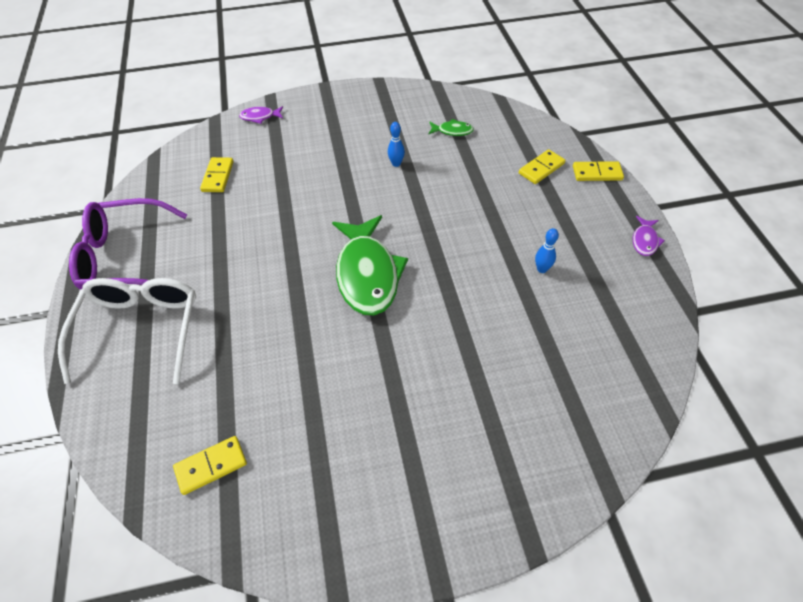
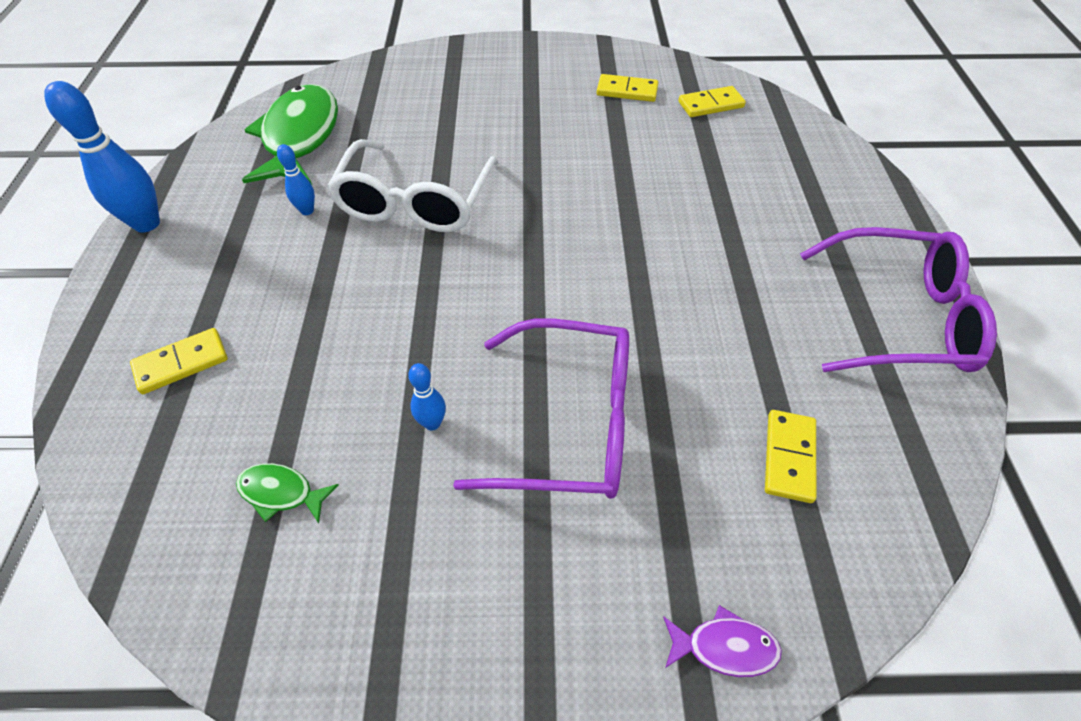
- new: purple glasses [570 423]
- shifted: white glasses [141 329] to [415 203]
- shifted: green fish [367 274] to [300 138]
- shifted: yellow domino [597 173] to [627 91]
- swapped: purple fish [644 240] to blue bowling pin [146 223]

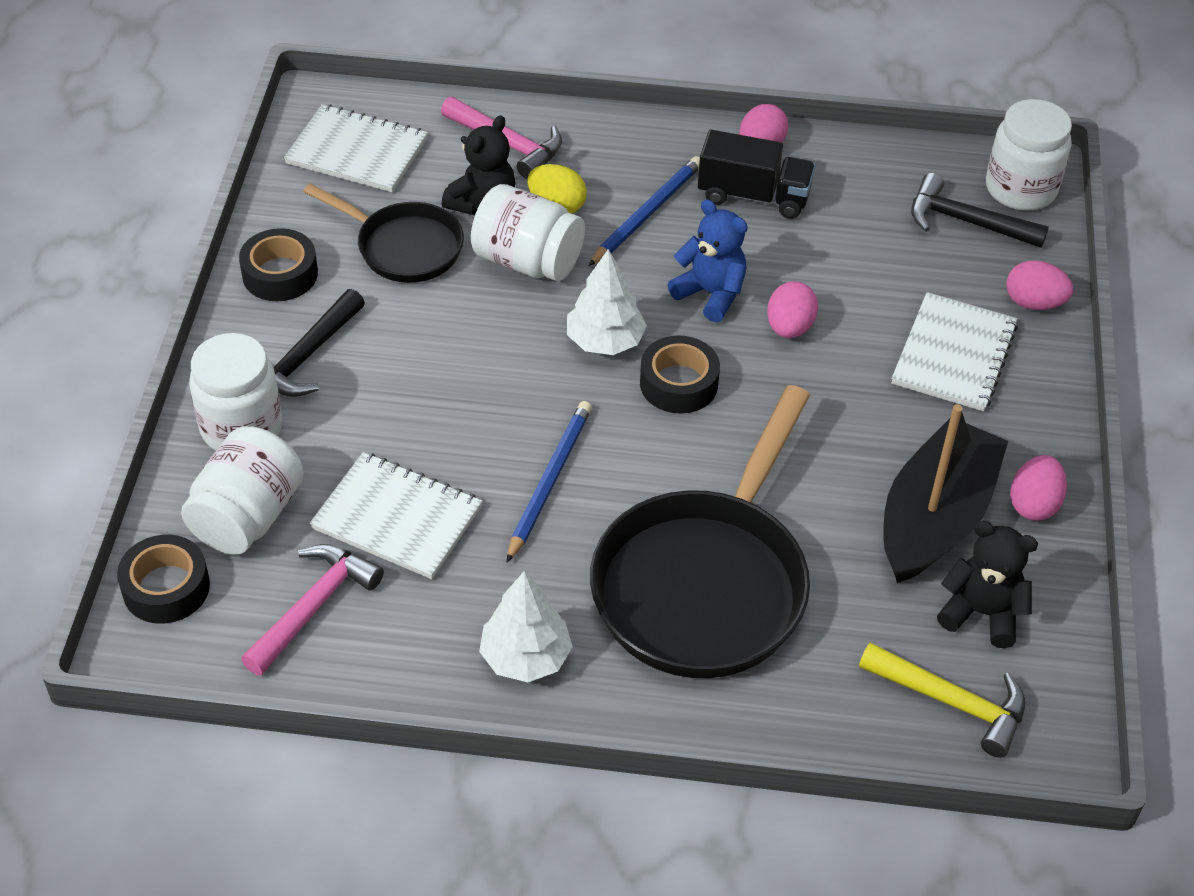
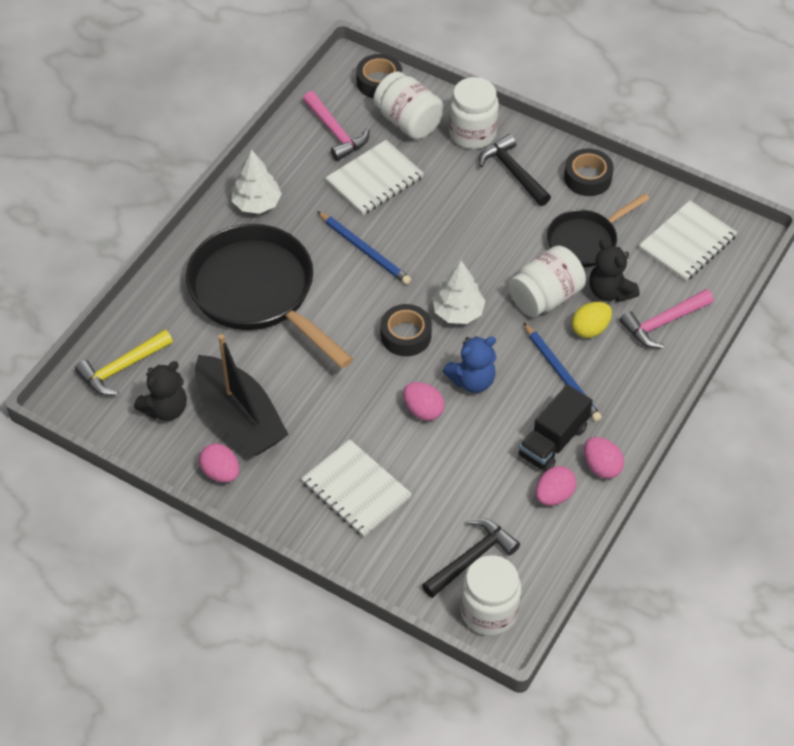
- shifted: pink egg [1033 303] to [554 495]

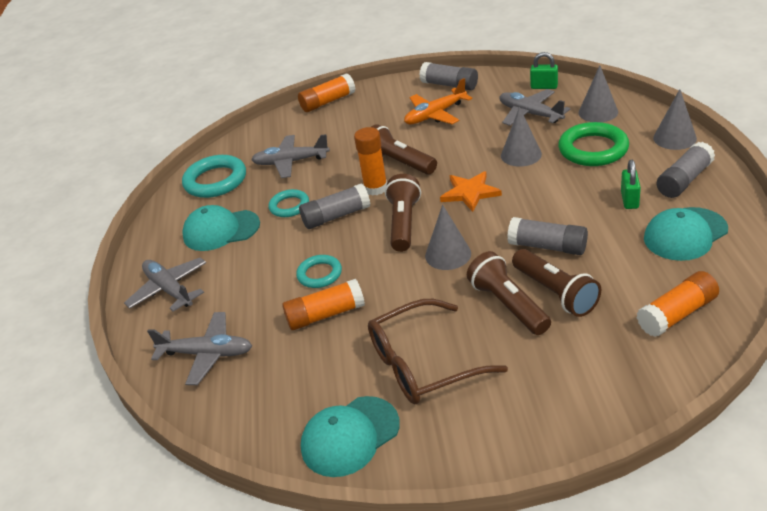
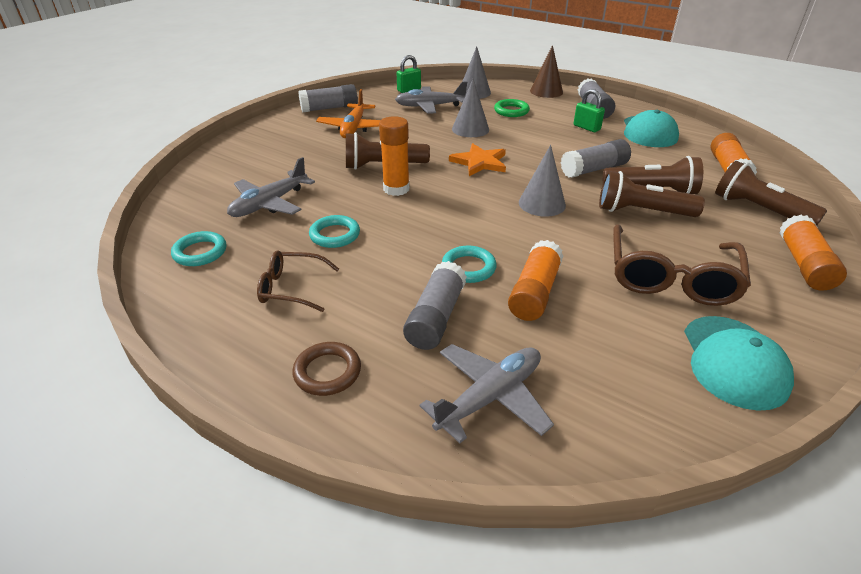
- shifted: orange glue stick [328 102] to [804 264]
- shifted: grey glue stick [336 216] to [436 317]
- shifted: brown flashlight [403 223] to [759 210]
- swapped: grey plane [169 290] to brown ring [327 372]
- swapped: turquoise cap [221 230] to brown glasses [291 288]
- repainted: grey cone [674 138] to brown cone [546 91]
- scaled: turquoise ring [215 181] = [200 252] x0.60
- scaled: green ring [593 149] = [511 111] x0.60

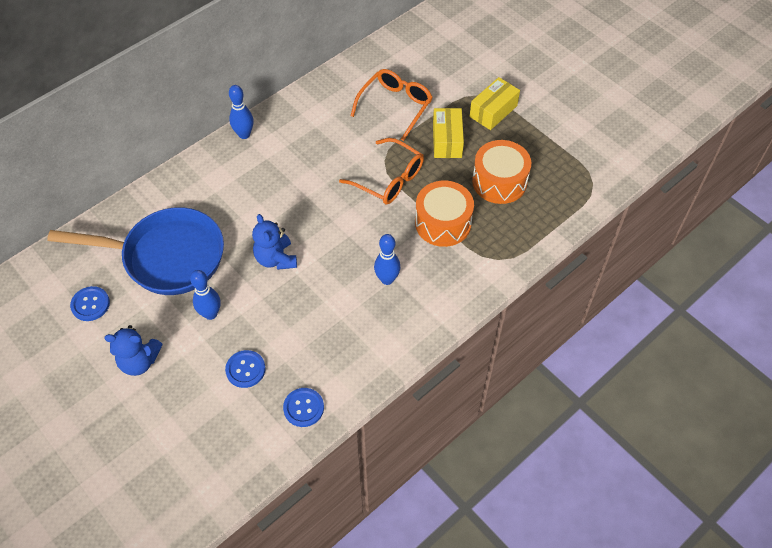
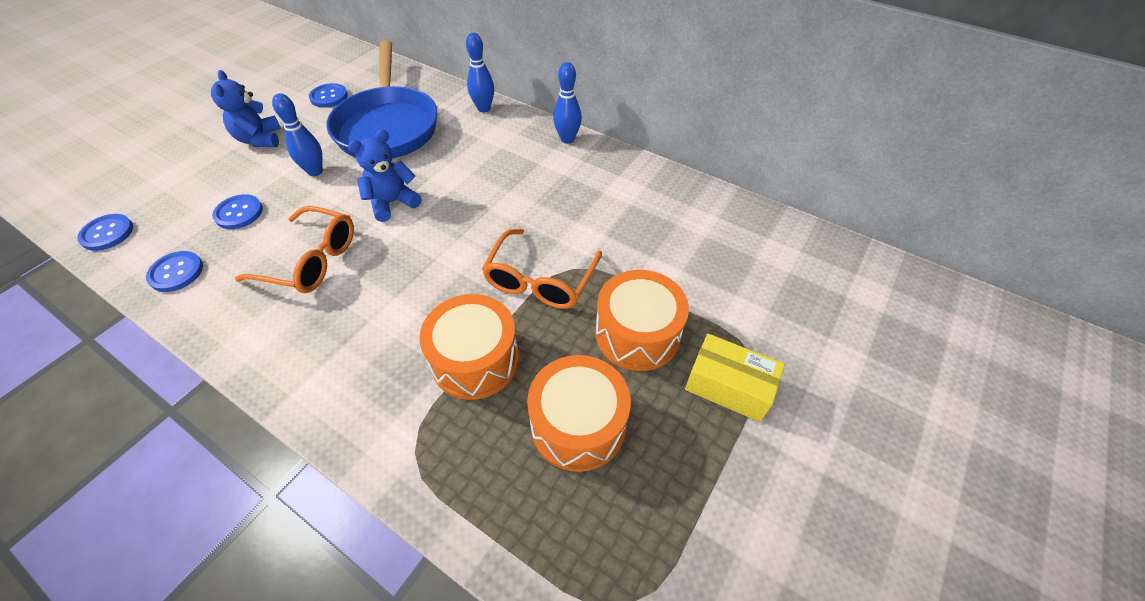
- new: blue button [107 233]
- shifted: orange glasses [395 106] to [311 260]
- shifted: blue bowling pin [387 279] to [484 108]
- swapped: yellow box [447 140] to orange drum [637 334]

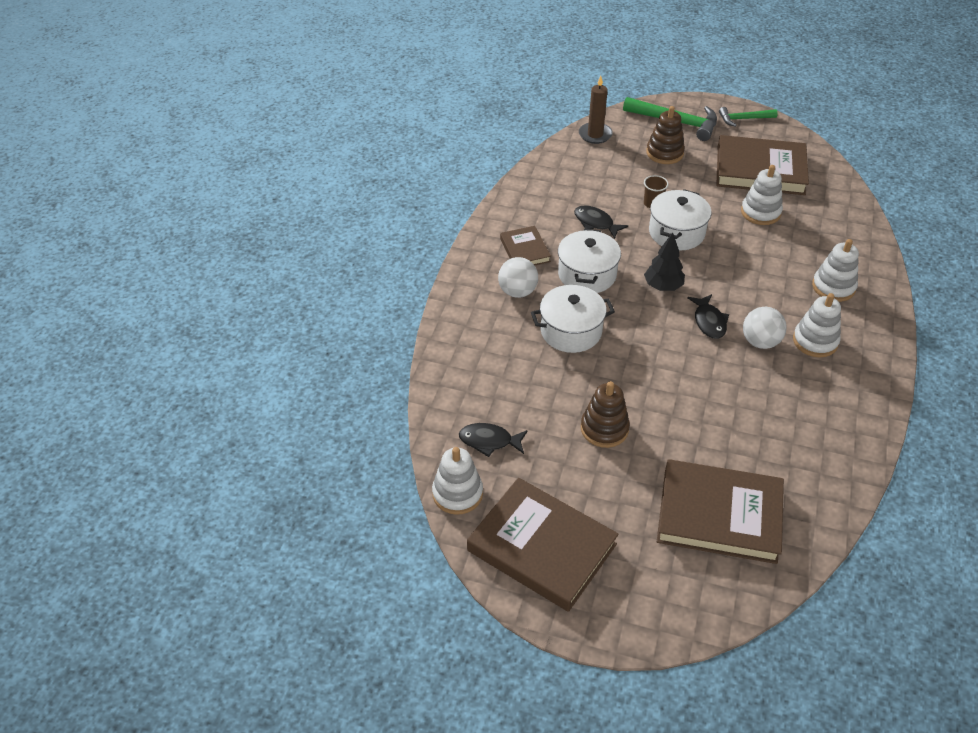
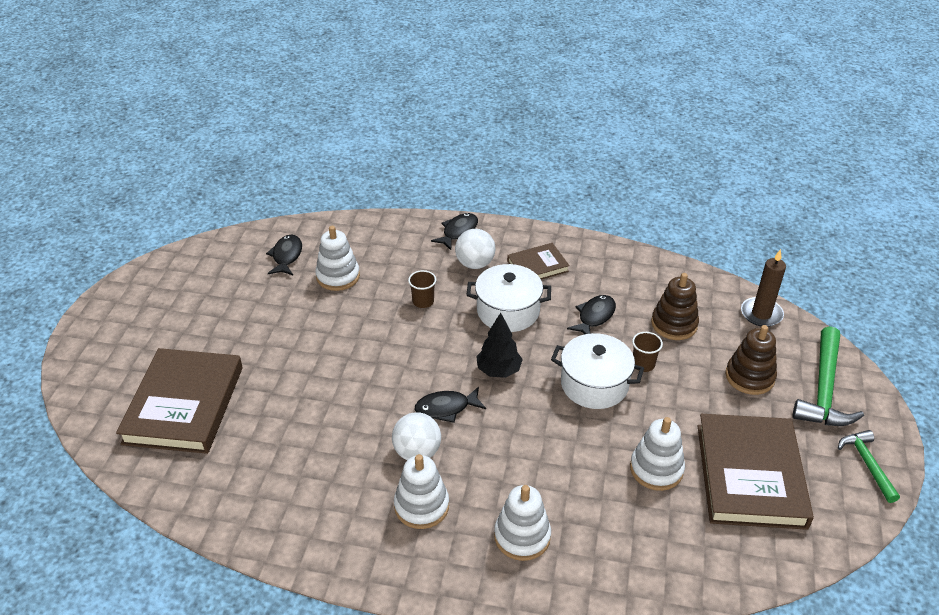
- gone: brown book [542 547]
- new: black fish [458 232]
- shifted: white stacking toy [457 493] to [338 276]
- shifted: brown stacking toy [604 429] to [674 324]
- swapped: white pot [571 331] to brown cup [423 301]

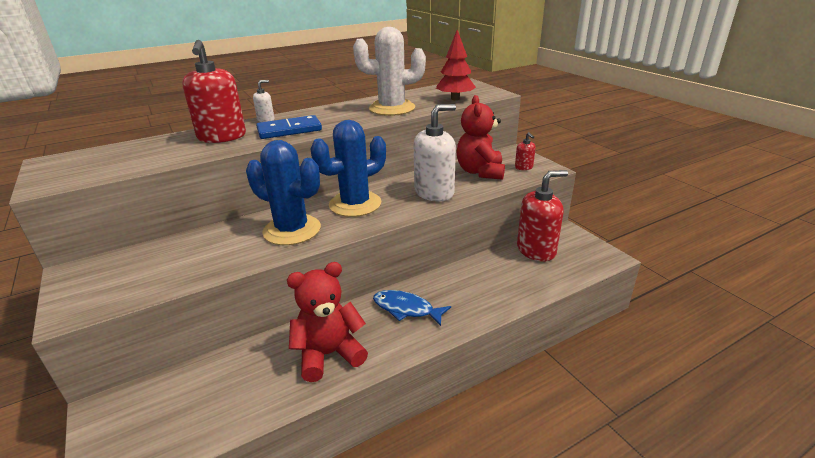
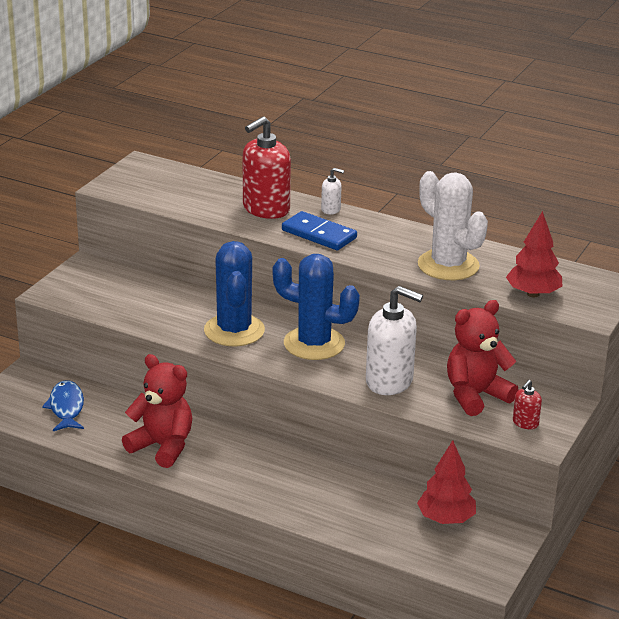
- shifted: blue fish [406 309] to [66 408]
- swapped: red soap dispenser [536 250] to red tree [446 519]

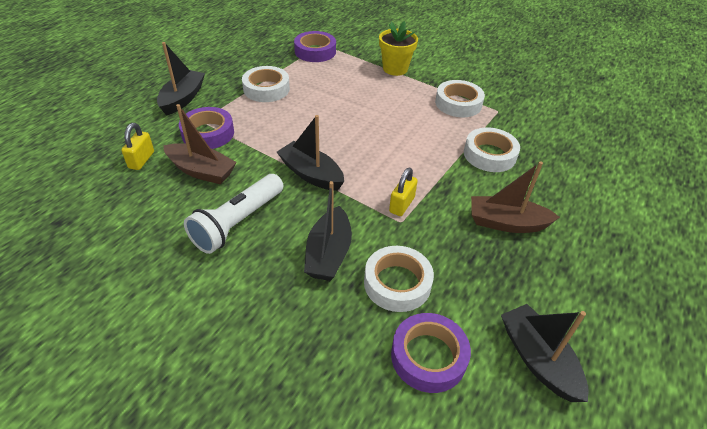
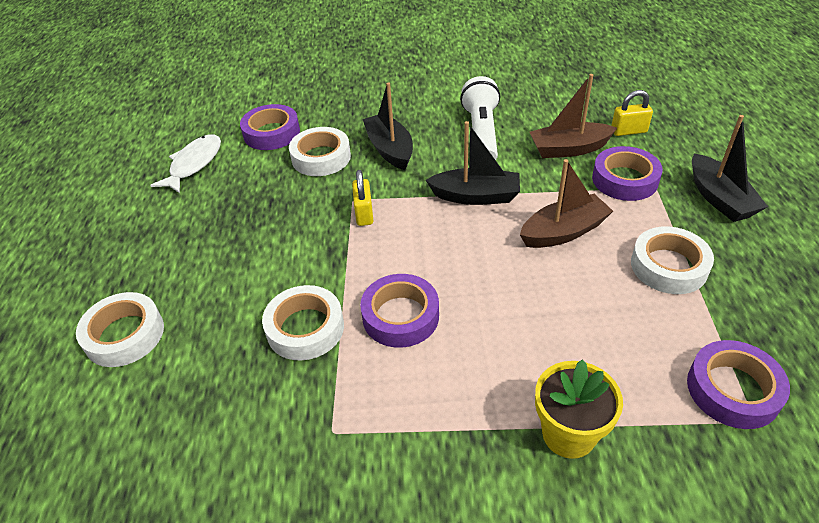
- new: purple tape [400 316]
- shifted: white tape [458 103] to [124 335]
- shifted: brown boat [506 223] to [564 232]
- swapped: black boat [538 359] to white fish [194 164]
- rotated: yellow padlock [141 160] = [628 131] 75 degrees counterclockwise

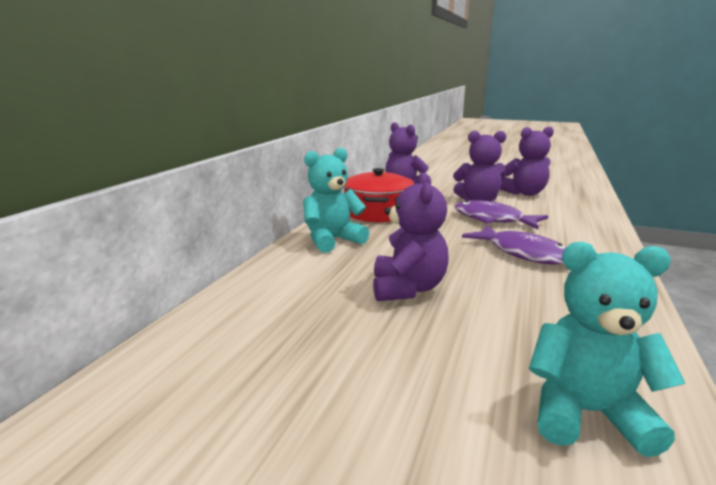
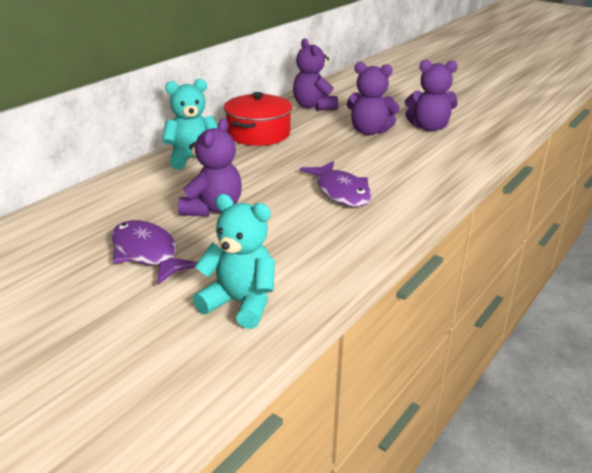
- shifted: purple fish [492 219] to [147 253]

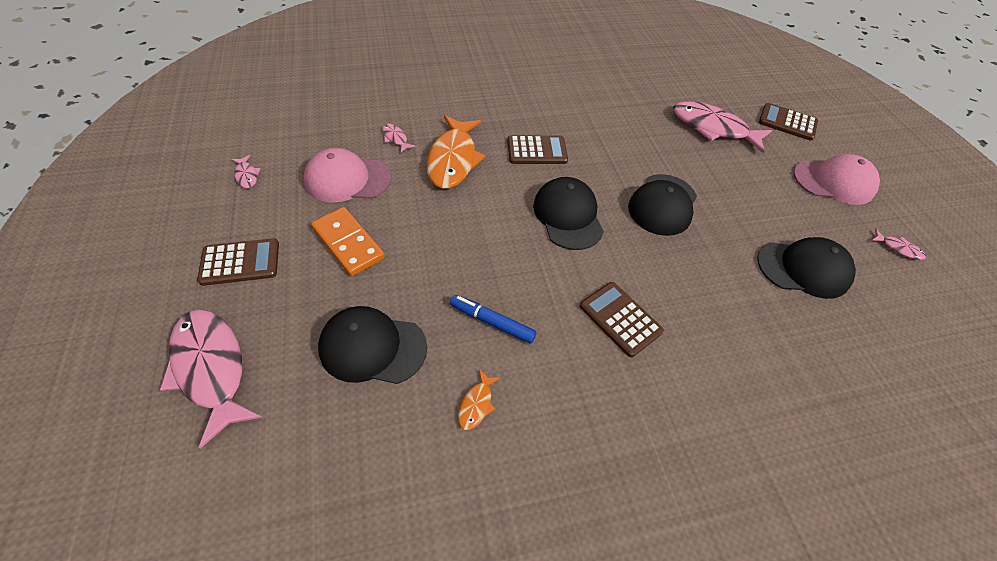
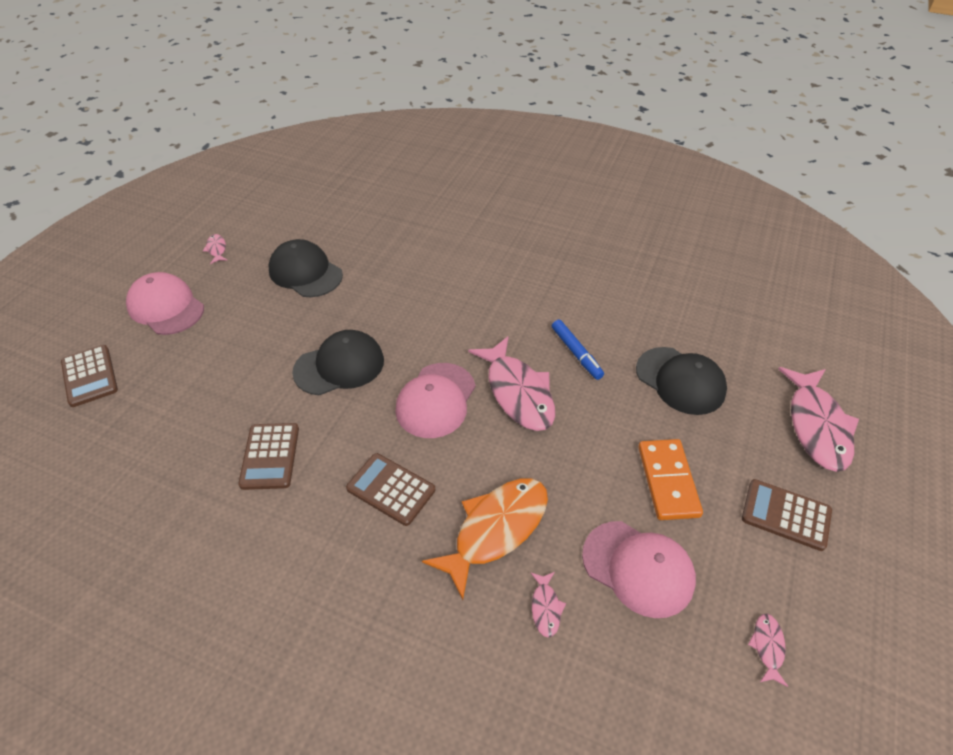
- gone: orange fish [476 404]
- shifted: brown calculator [620 319] to [270 456]
- shifted: pink fish [713 128] to [518 392]
- repainted: black cap [568 216] to pink cap [436 400]

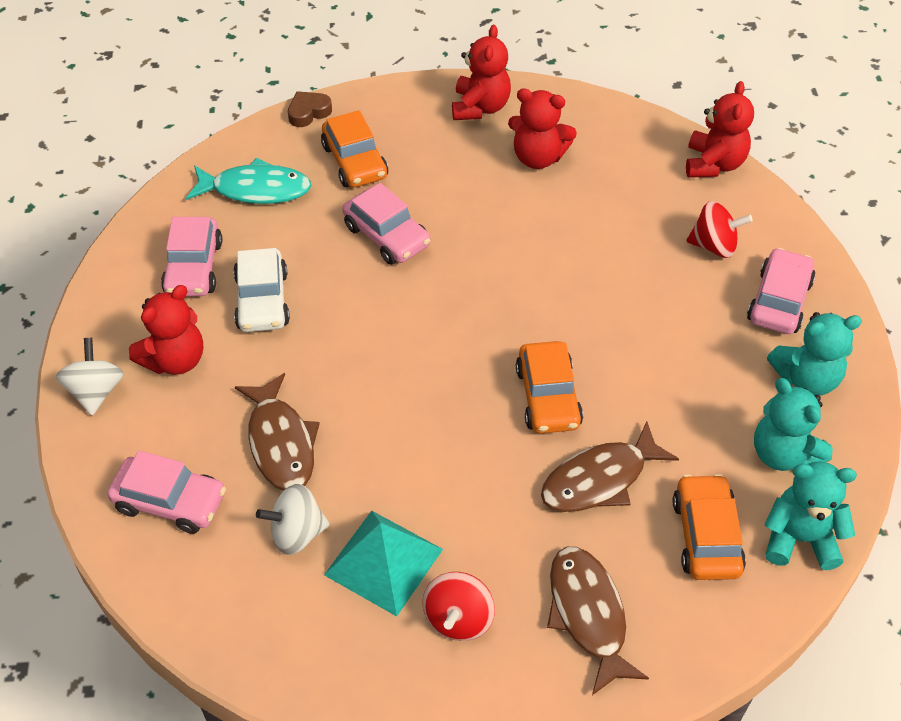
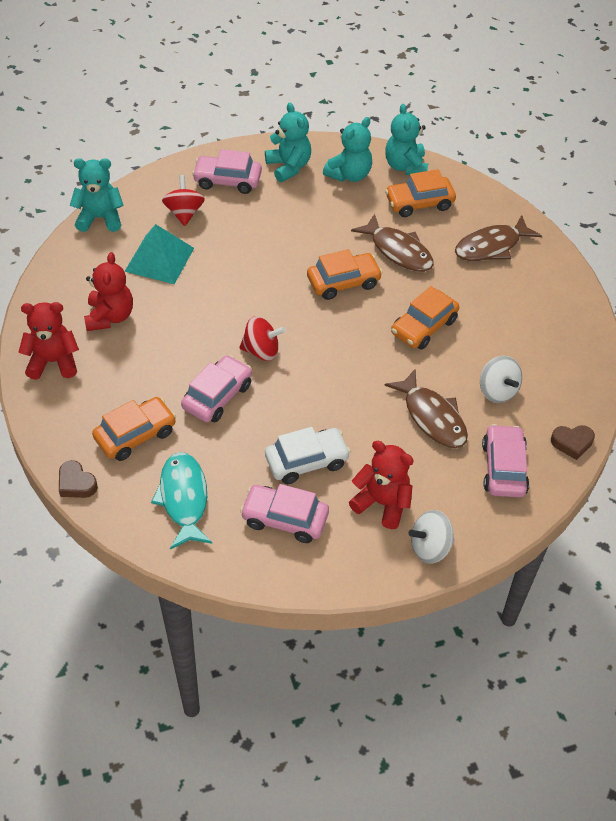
- new: orange car [423 327]
- new: brown heart [572 443]
- shifted: turquoise pyramid [383 562] to [159 259]
- shifted: red spinning top [458 619] to [261 351]
- repainted: red teddy bear [714 164] to turquoise teddy bear [100 218]
- rotated: pink car [193 267] = [285 519] 150 degrees counterclockwise
- rotated: brown fish [280 442] = [432 417] 90 degrees clockwise

